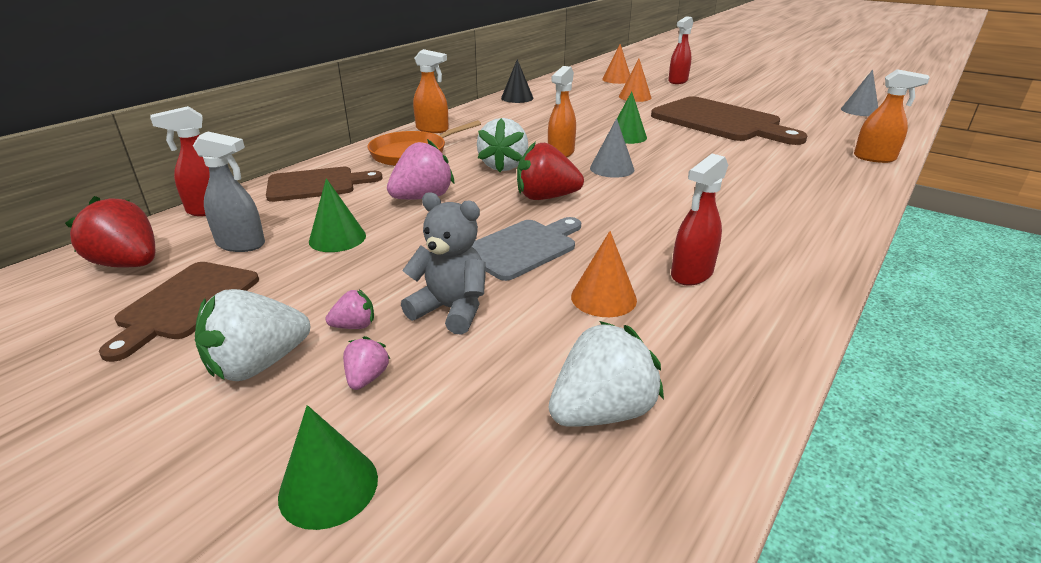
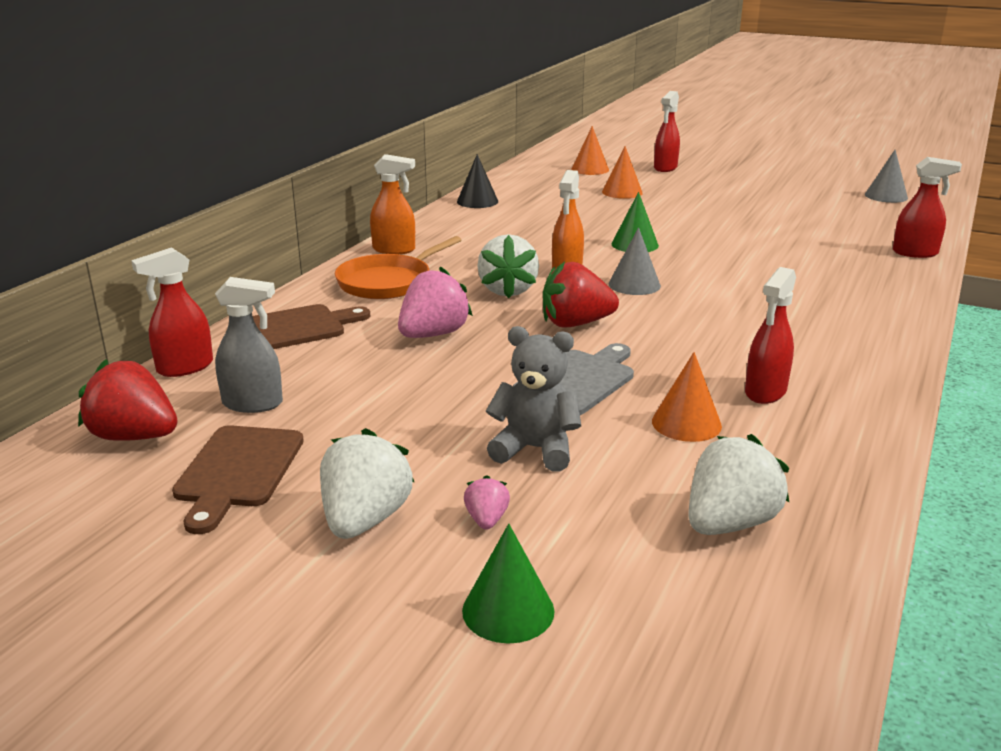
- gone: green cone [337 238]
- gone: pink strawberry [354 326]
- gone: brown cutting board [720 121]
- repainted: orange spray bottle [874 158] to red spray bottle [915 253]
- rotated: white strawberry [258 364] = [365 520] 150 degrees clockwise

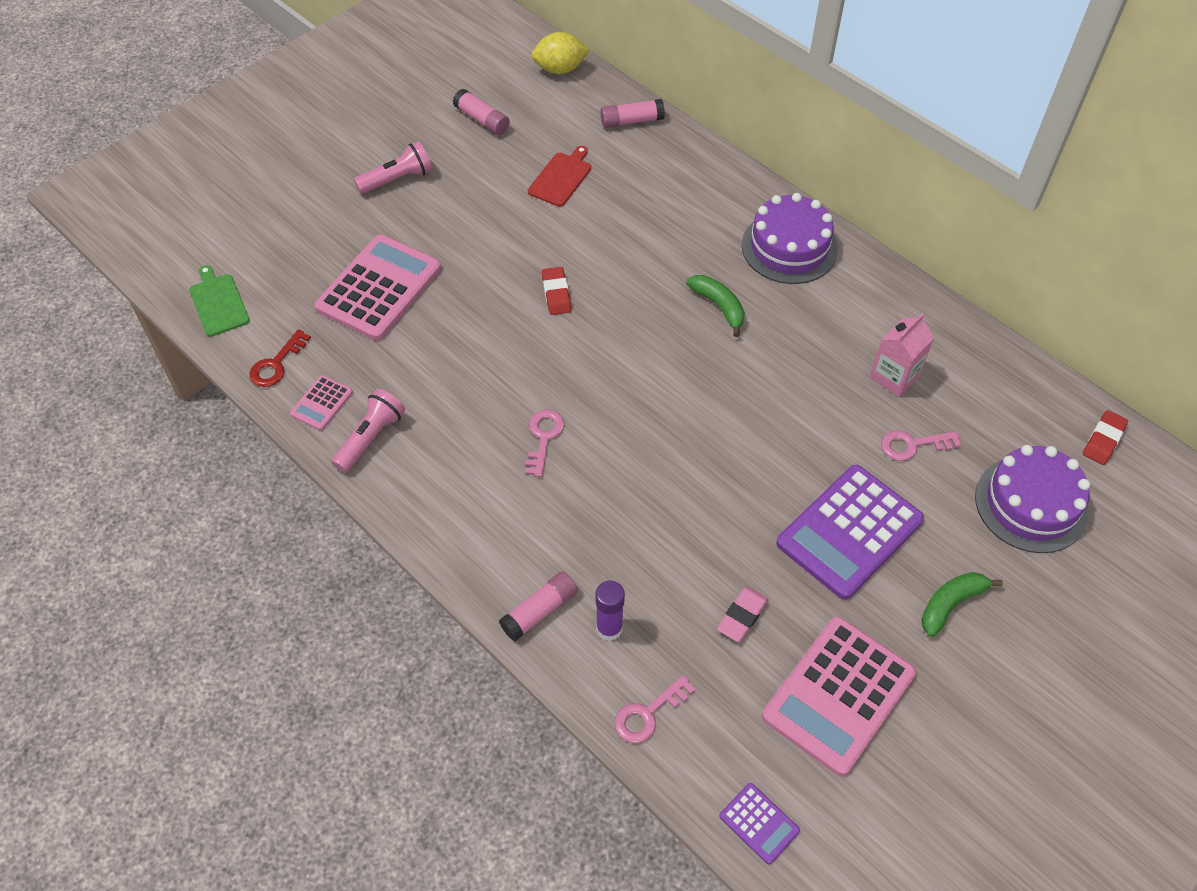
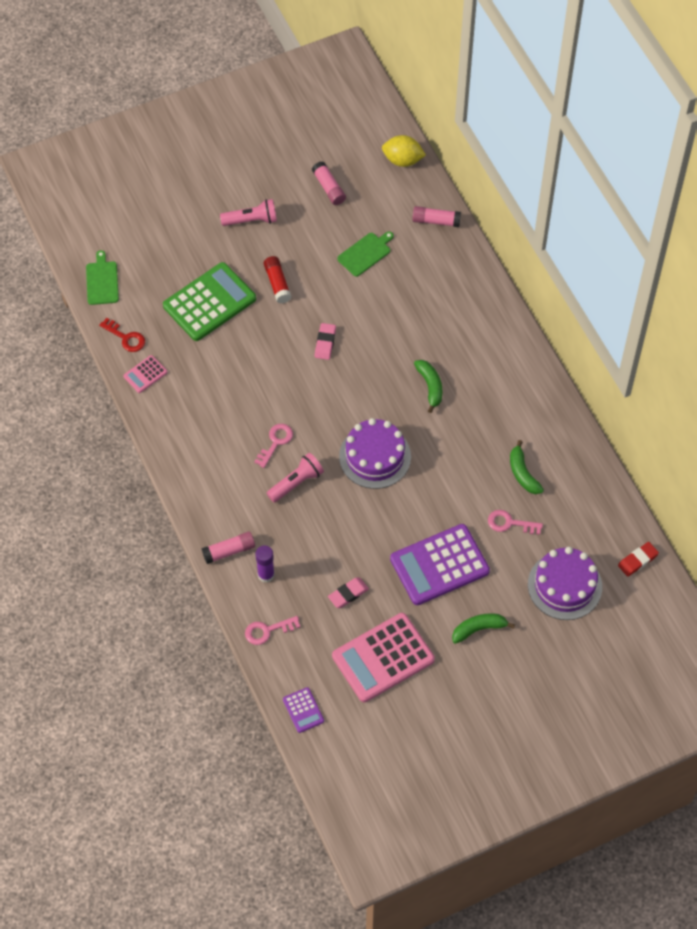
- new: red glue stick [277 283]
- shifted: pink flashlight [370 438] to [296 483]
- shifted: purple cake [789 247] to [375 456]
- swapped: pink carton [894 376] to green banana [523 473]
- repainted: pink calculator [379 288] to green calculator [209 302]
- repainted: red cutting board [561 178] to green cutting board [365 253]
- repainted: red eraser [556 293] to pink eraser [325 343]
- rotated: red key [276 364] = [126 337] 105 degrees counterclockwise

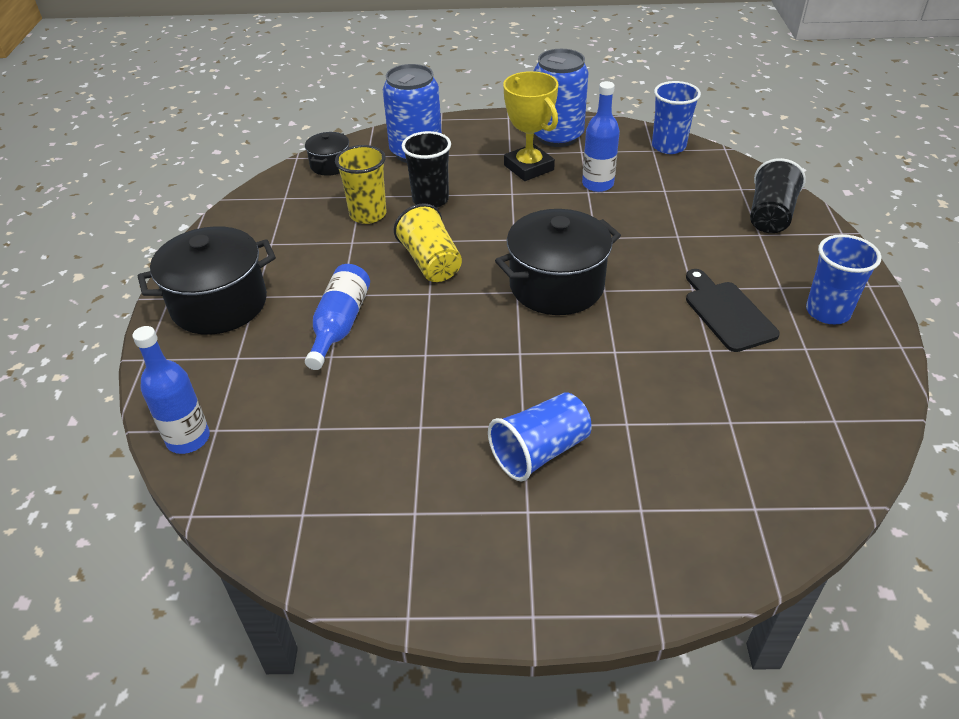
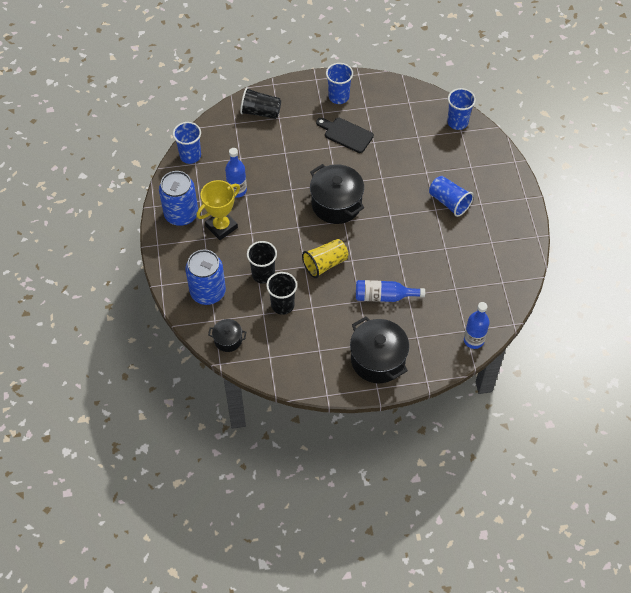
- new: blue cup [457 122]
- repainted: yellow cup [368 214] to black cup [282 305]
- rotated: black cutting board [727 313] = [346 134] 60 degrees clockwise

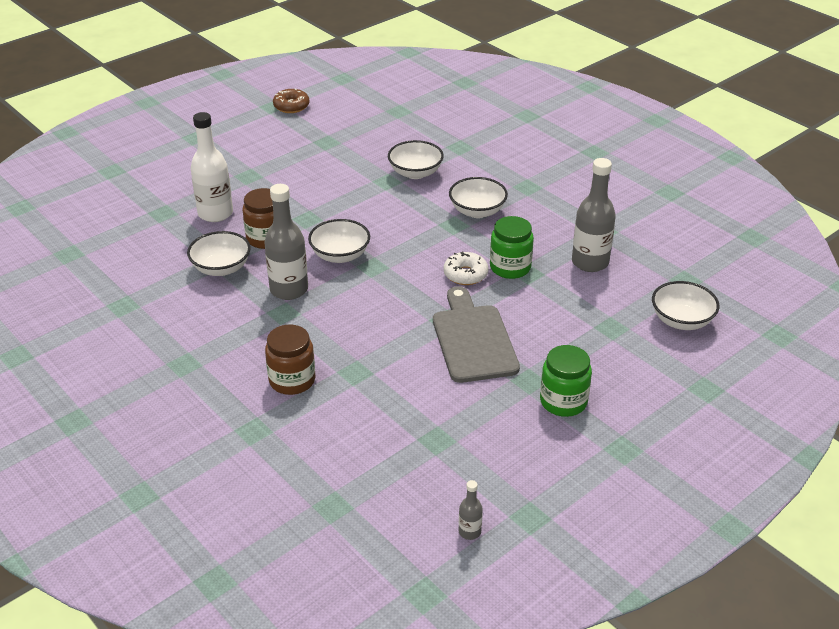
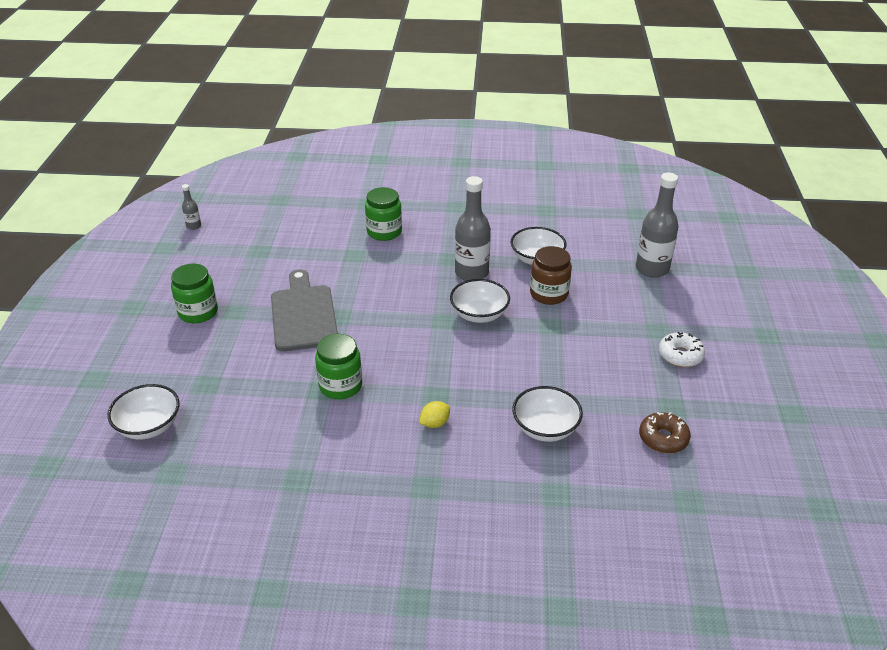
- gone: white bottle [215 213]
- shifted: brown donut [291 106] to [663 438]
- shifted: white donut [465 274] to [680 355]
- shifted: grey bottle [590 262] to [652 269]
- swapped: white bowl [477 211] to yellow lemon [434 423]
- repainted: brown jar [292 380] to green jar [384 232]
- rotated: grey cutting board [473 340] = [303 315] 135 degrees counterclockwise

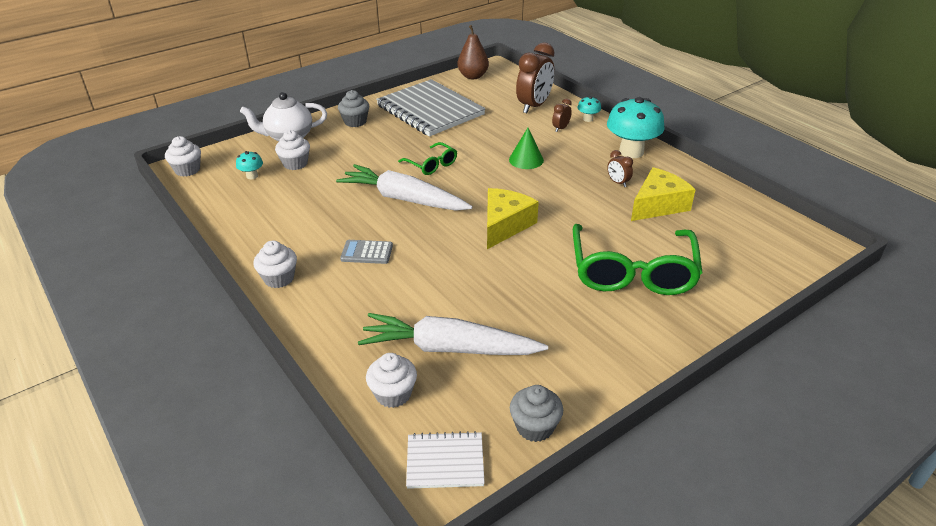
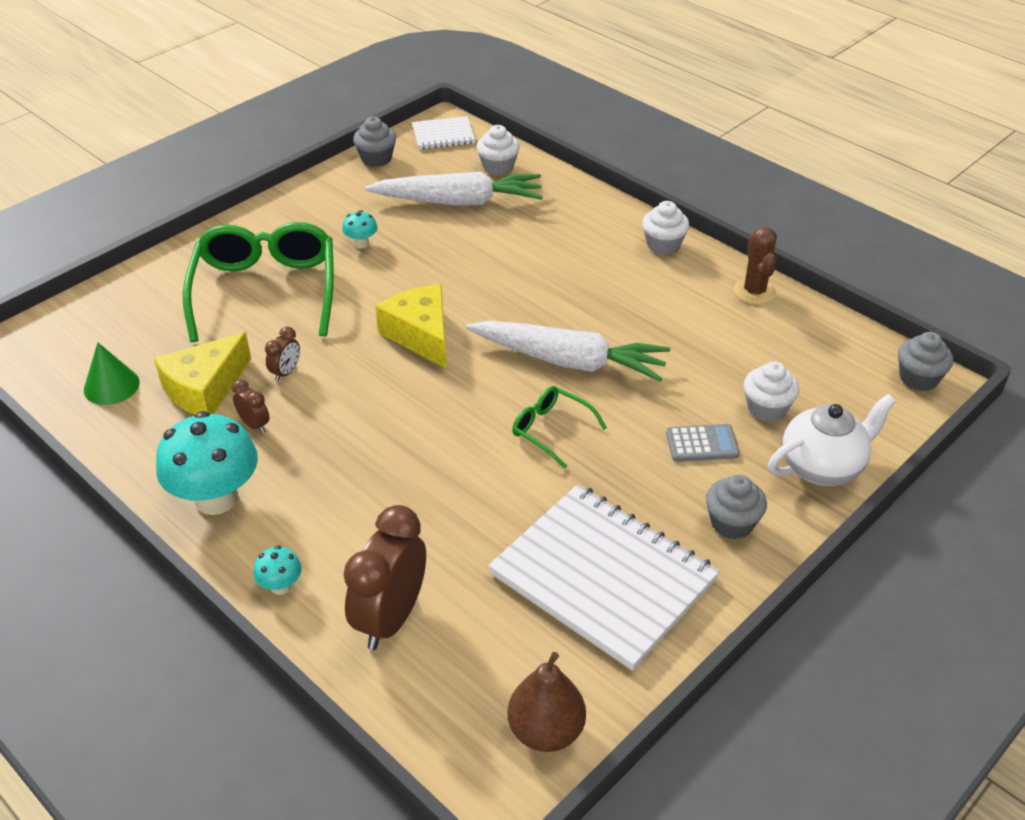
- new: brown cactus [754 291]
- shifted: turquoise mushroom [252 176] to [361 243]
- shifted: grey calculator [367 252] to [702 444]
- shifted: green cone [526 160] to [111 386]
- shifted: brown clock [560 128] to [286 372]
- repainted: white cupcake [187 170] to grey cupcake [918 378]
- repainted: grey notebook [430 110] to white notebook [603 577]
- rotated: yellow cheese [505 225] = [421 335] 135 degrees clockwise

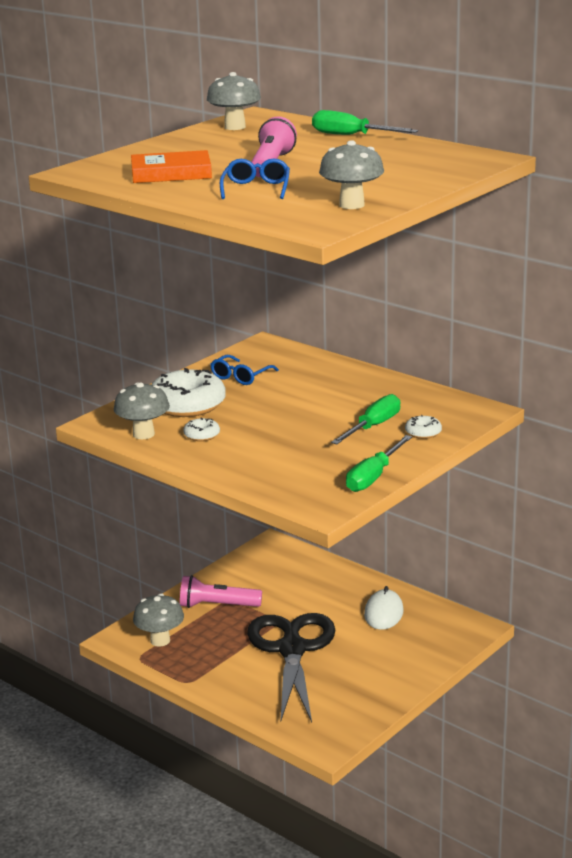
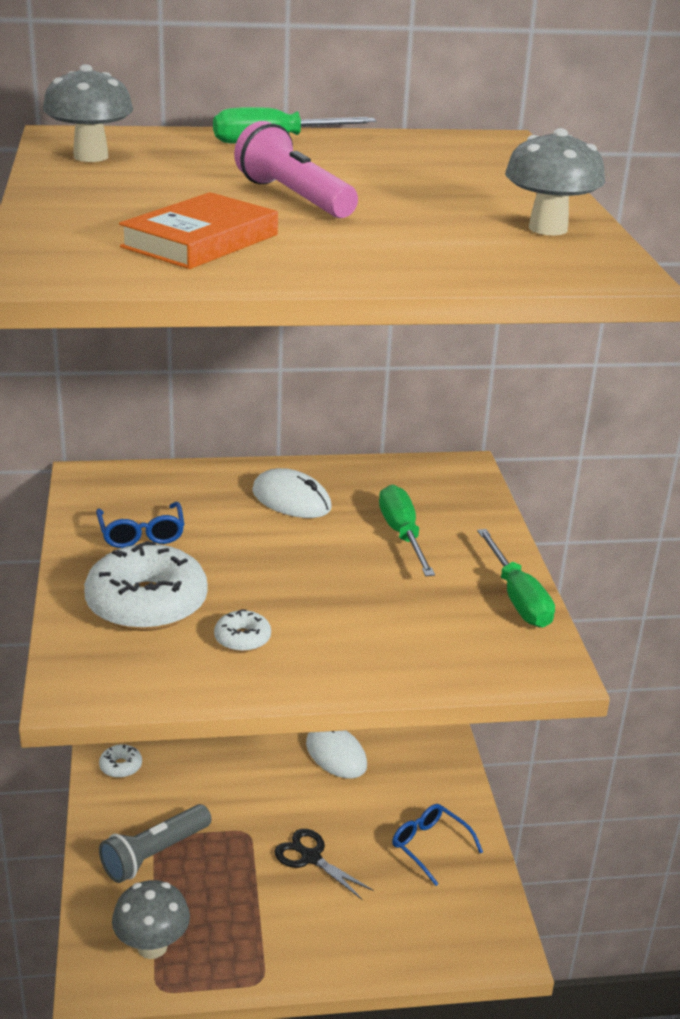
- gone: grey mushroom [143 434]
- new: white mouse [291 499]
- shifted: blue glasses [256 188] to [430 846]
- shifted: white donut [423 432] to [121 766]
- repainted: pink flashlight [217 605] to grey flashlight [154 854]
- scaled: black scissors [292 649] = [310 857] x0.44

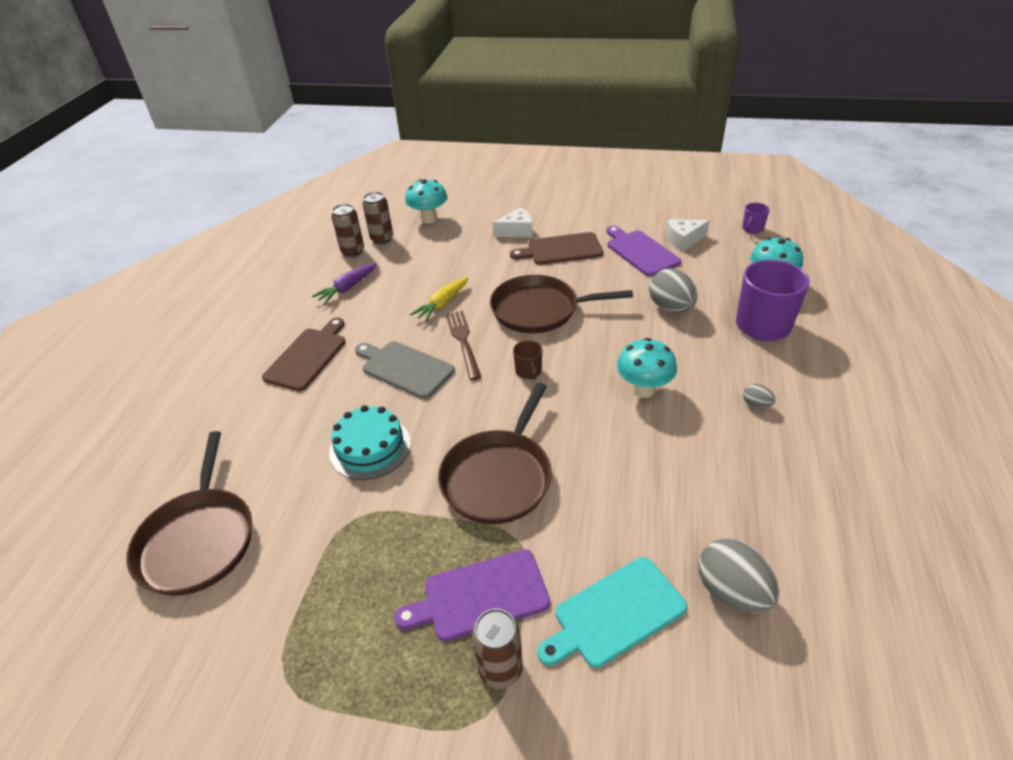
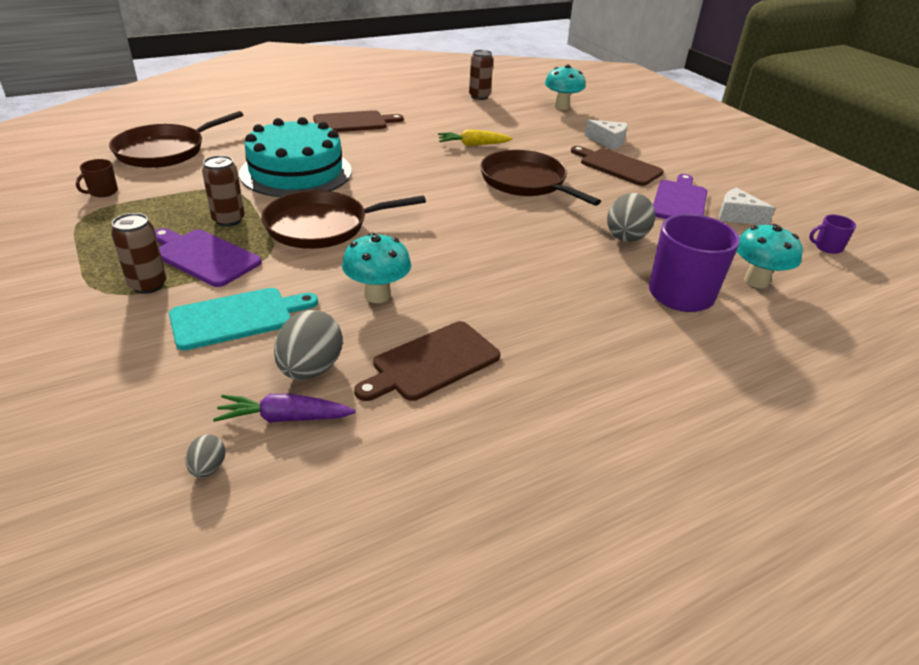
- gone: grey cutting board [405 368]
- gone: brown fork [463 341]
- new: brown cutting board [432 362]
- shifted: purple carrot [347 288] to [284 418]
- shifted: brown can [382 239] to [228 220]
- shifted: brown mug [528 371] to [103 192]
- shifted: turquoise mushroom [643 389] to [377 295]
- shifted: grey egg [756 404] to [208 468]
- rotated: turquoise cutting board [615 613] = [237 317] 135 degrees clockwise
- scaled: turquoise cake [370 447] = [296 172] x1.62

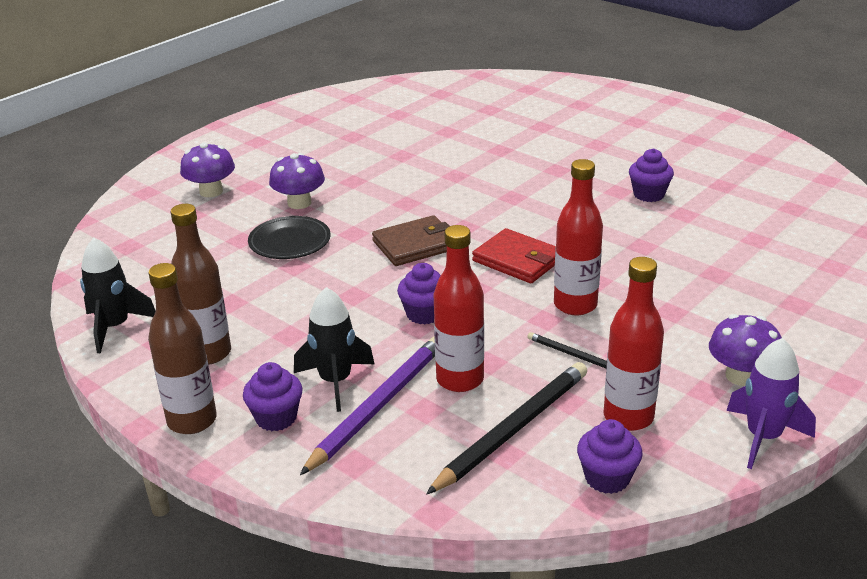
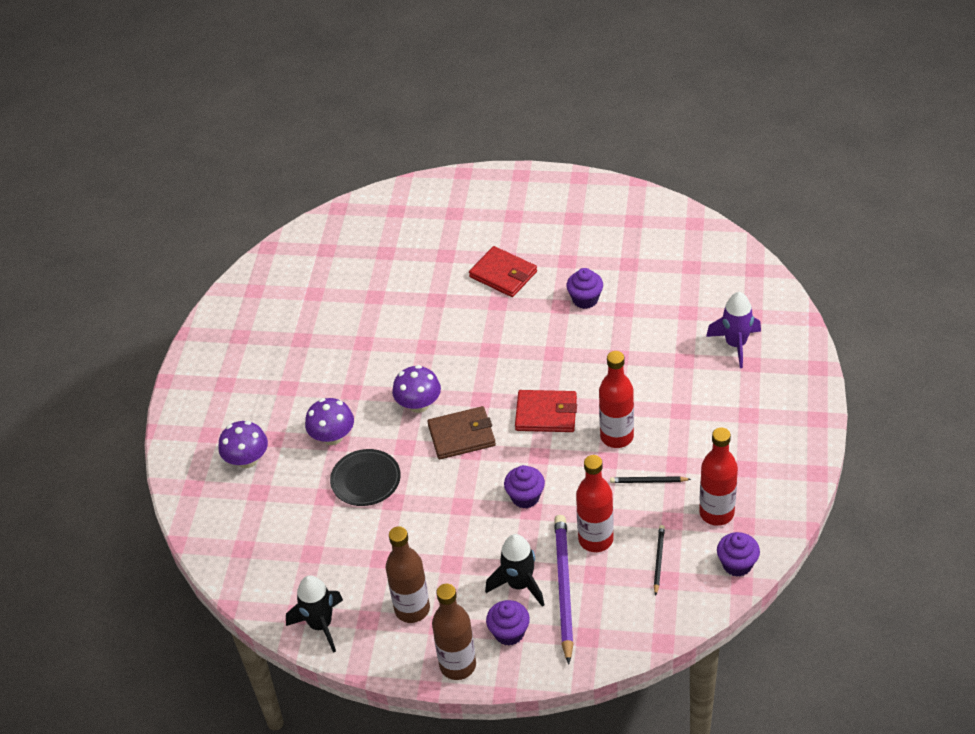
- new: red wallet [503 274]
- shifted: purple mushroom [741 376] to [418 404]
- shifted: purple rocket [763 437] to [736 344]
- rotated: brown wallet [415 245] = [462 435] 45 degrees clockwise
- scaled: black pencil [512 429] = [658 560] x0.49

